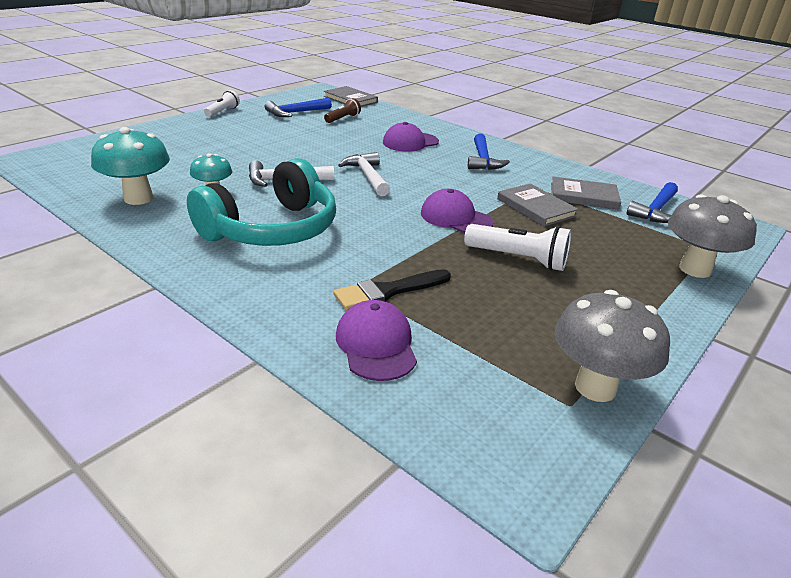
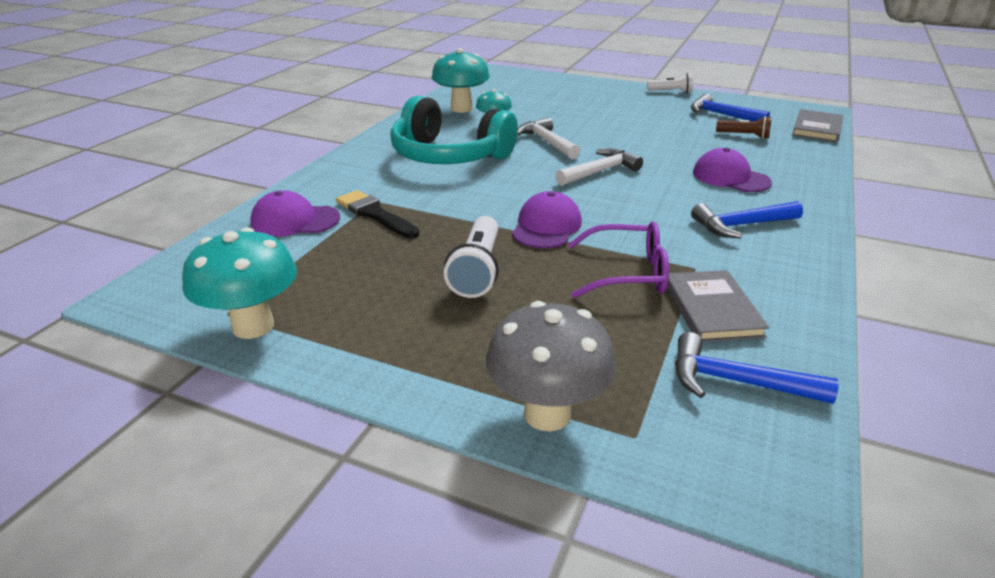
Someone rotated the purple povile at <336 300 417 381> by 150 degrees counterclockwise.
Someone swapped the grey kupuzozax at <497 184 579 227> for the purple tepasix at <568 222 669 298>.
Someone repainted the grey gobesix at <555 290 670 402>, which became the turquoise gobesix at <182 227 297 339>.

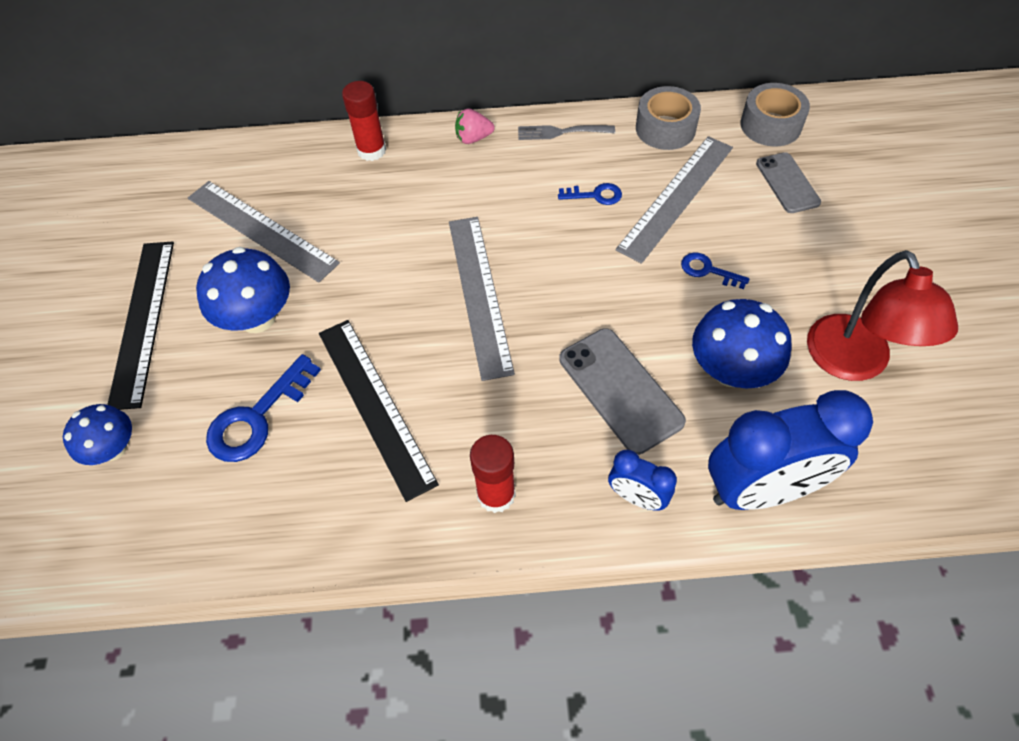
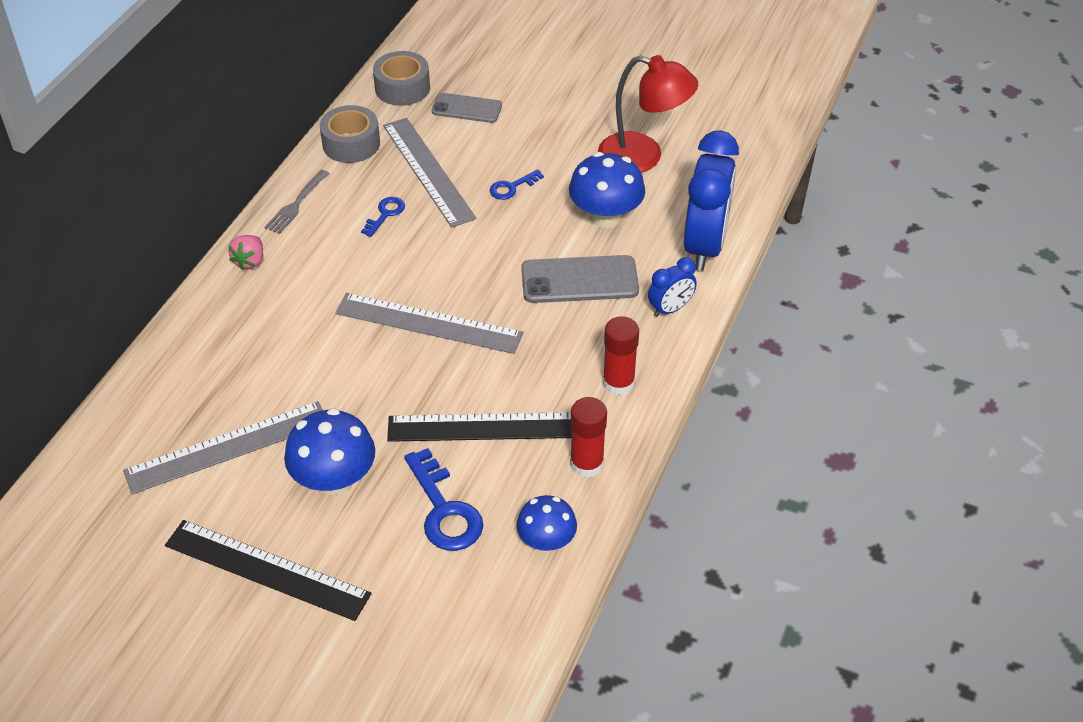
Someone carried the blue gobesix from <63 404 132 465> to <516 495 577 552>.
Someone carried the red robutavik from <342 81 386 161> to <570 397 607 478>.

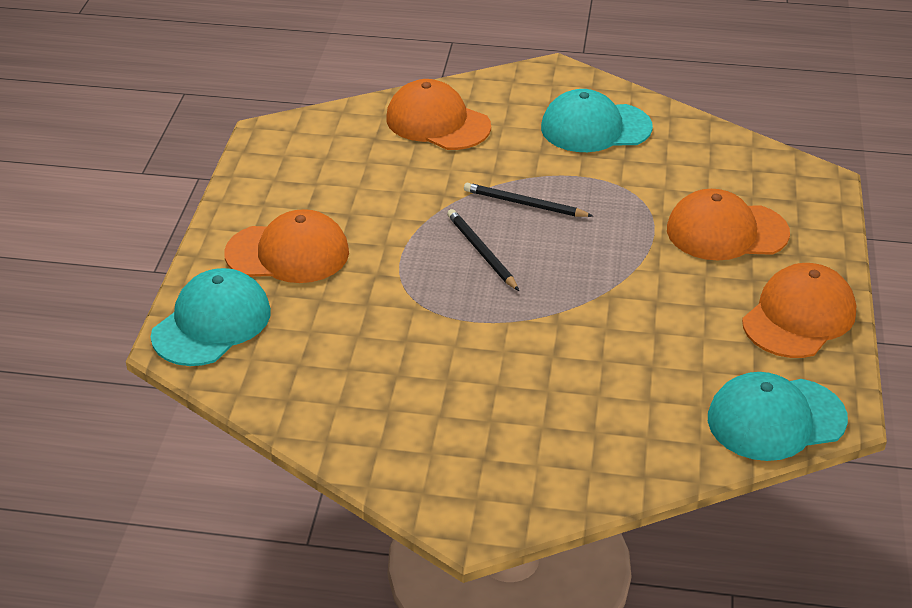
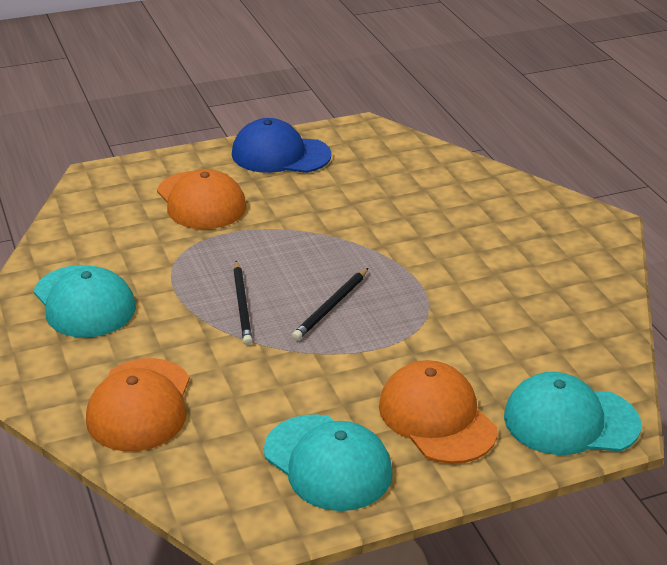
Someone carried the turquoise povile from <708 372 848 461> to <264 414 393 511>.
Someone repainted the orange povile at <742 263 857 358>, which became the blue povile at <232 118 332 173>.

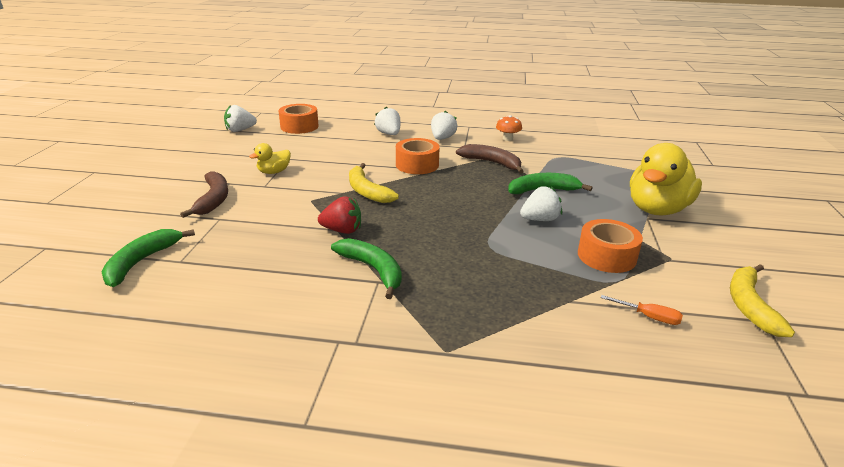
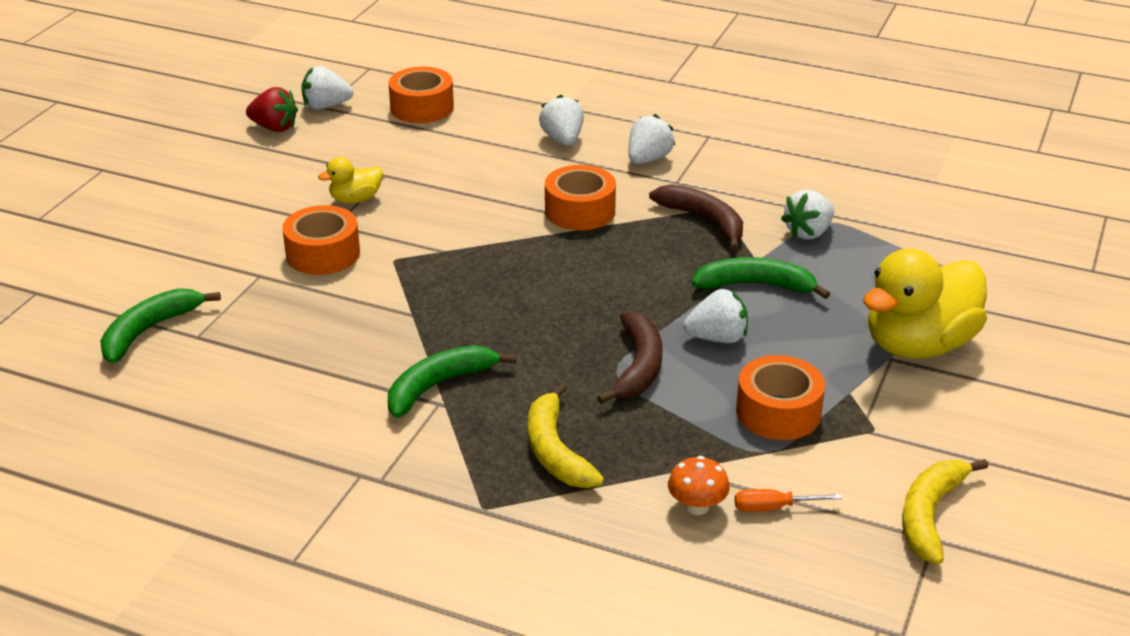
Someone carried the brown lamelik from <180 171 228 218> to <597 311 662 404>.
Someone carried the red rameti from <318 196 361 234> to <246 87 298 132>.
Someone rotated the green lamelik at <331 238 402 299> by 105 degrees counterclockwise.
Someone carried the yellow lamelik from <349 163 399 203> to <528 383 604 488>.
Someone carried the orange gobesix from <496 115 522 141> to <668 456 730 515>.
Someone rotated the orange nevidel at <600 295 683 325> by 135 degrees clockwise.
Someone put down the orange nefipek at <282 205 360 275>.
Someone put down the white rameti at <781 190 834 240>.

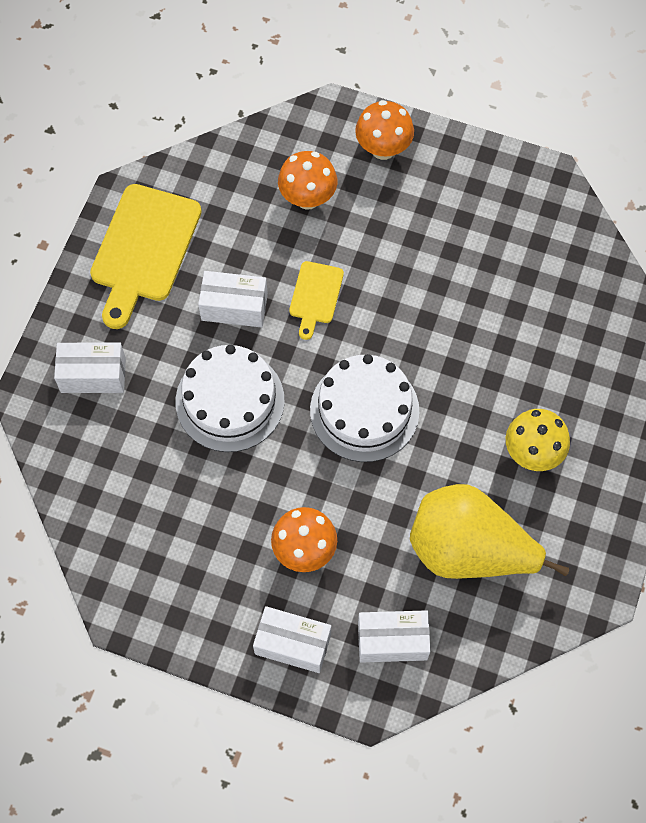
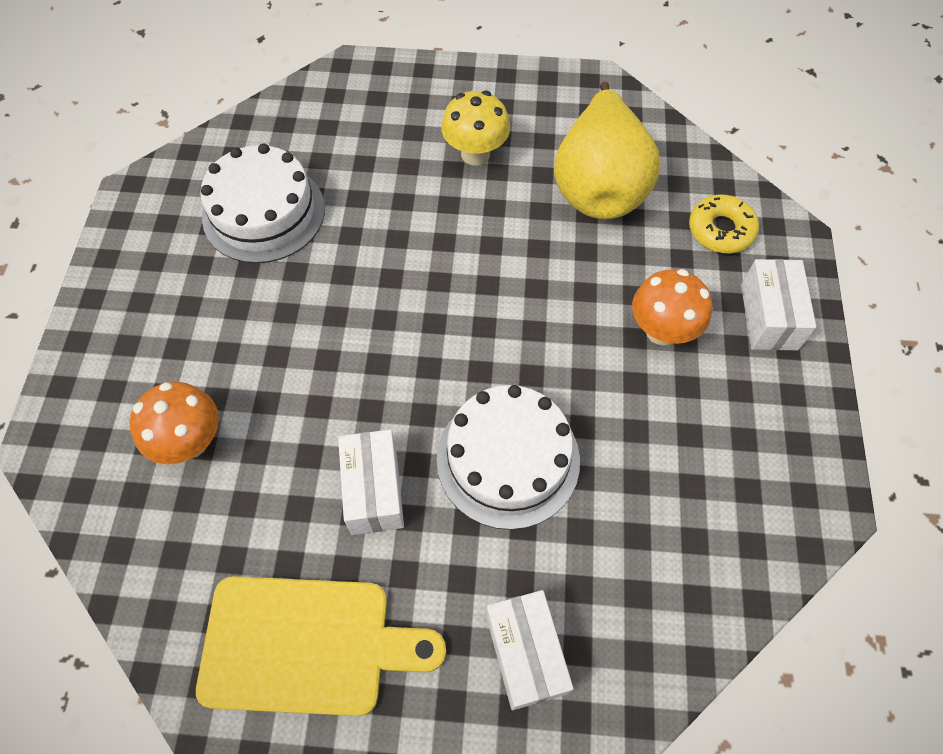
Someone took away the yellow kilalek at <289 261 344 340>.
Someone carried the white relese from <310 354 419 462> to <200 144 325 263>.
Someone took away the orange gobesix at <355 100 414 160>.
Someone swapped the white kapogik at <358 610 430 663> for the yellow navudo at <689 194 759 253>.

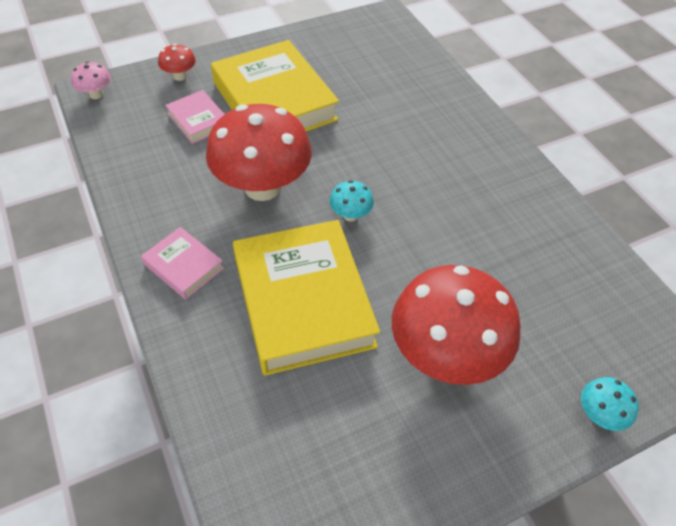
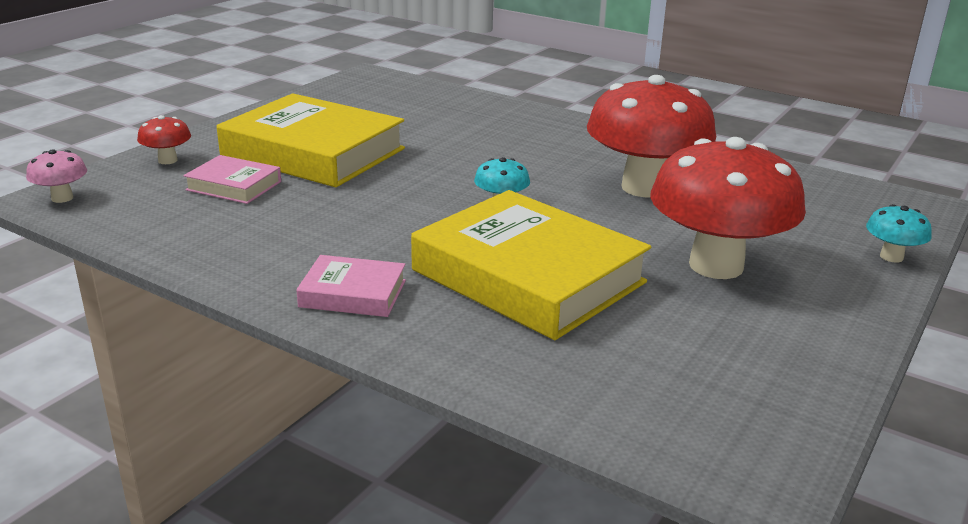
Someone carried the red gobesix from <206 104 312 201> to <587 75 716 197>.

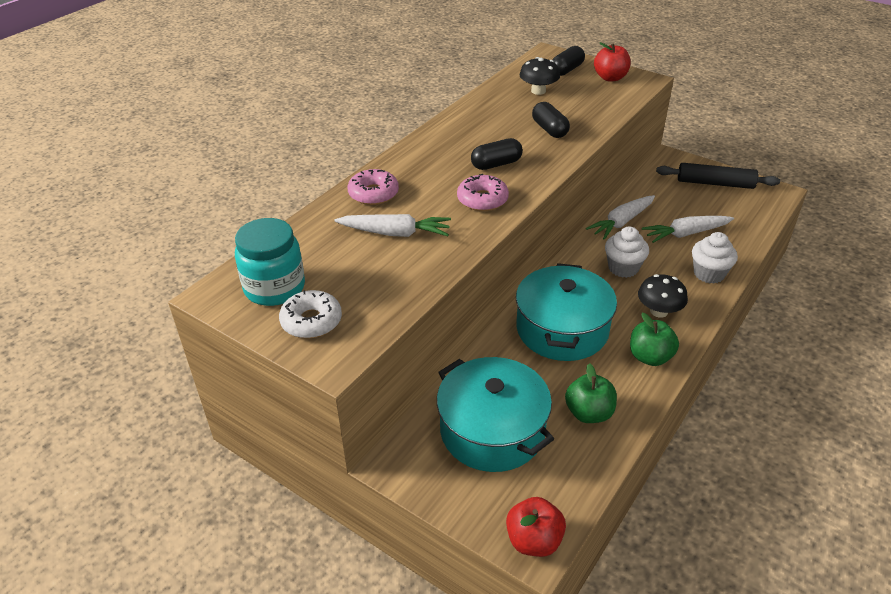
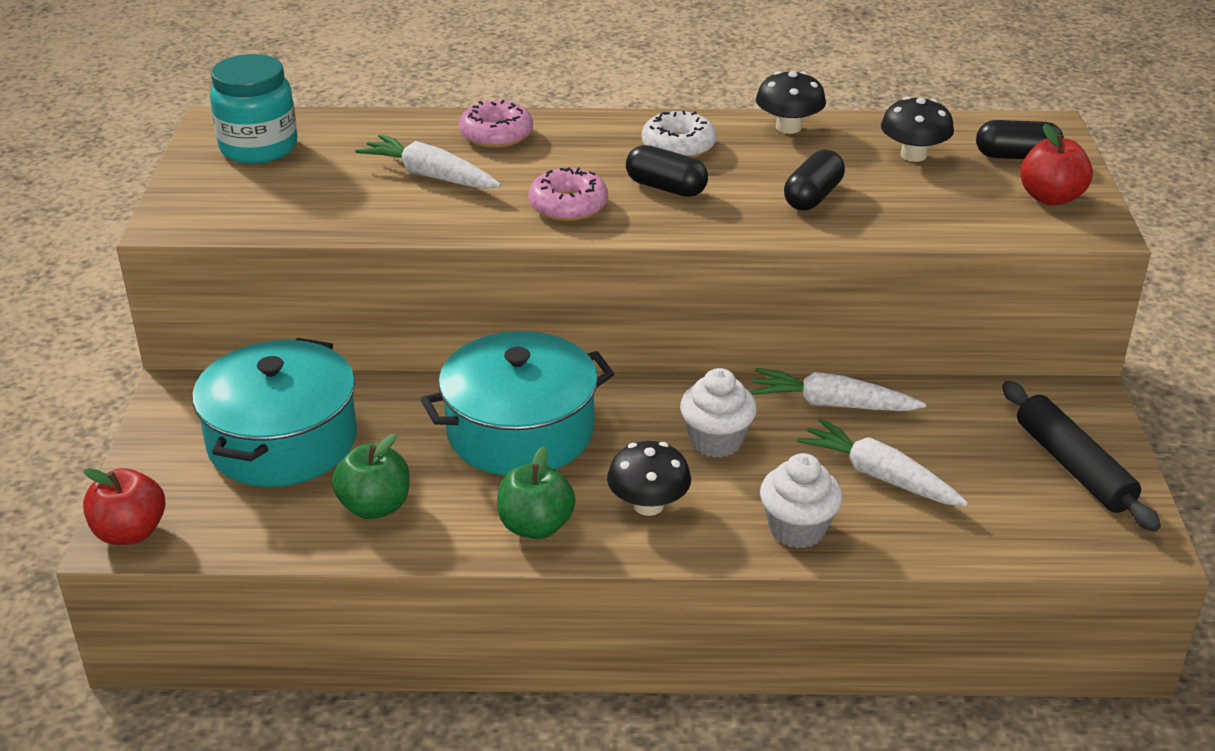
Someone carried the white navudo from <279 290 342 338> to <642 111 717 158>.
Someone rotated the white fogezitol at <335 214 451 237> by 150 degrees clockwise.
Someone put down the black gobesix at <756 71 826 134>.

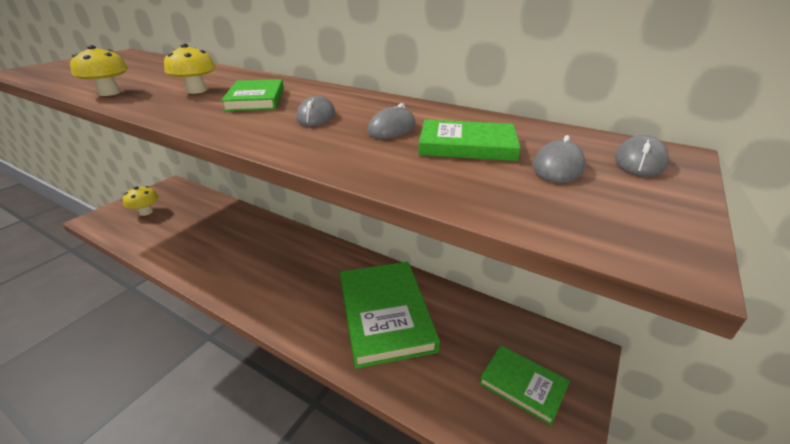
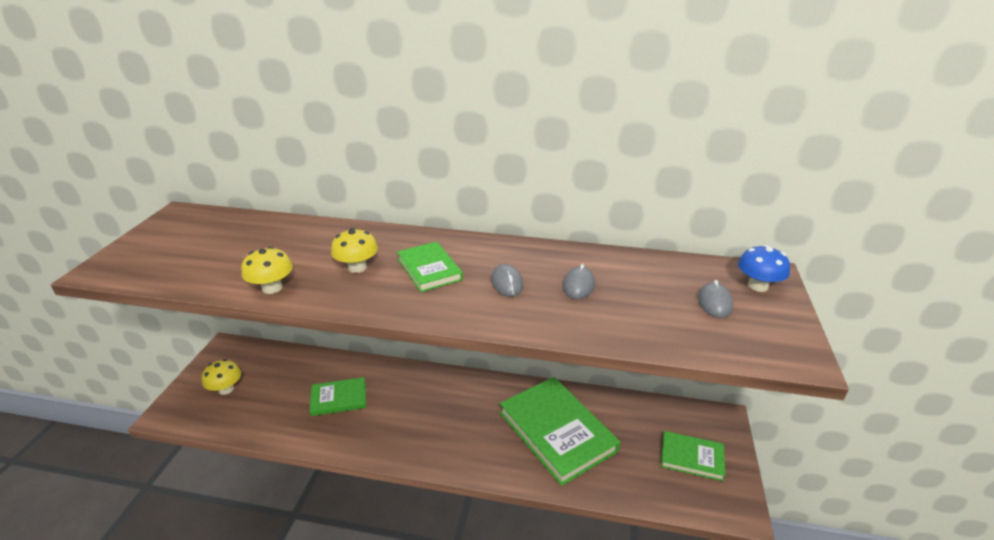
Someone carried the green kupuzozax from <418 119 521 161> to <309 377 366 416>.
Someone swapped the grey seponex at <615 135 669 176> for the blue gobesix at <738 245 790 292>.

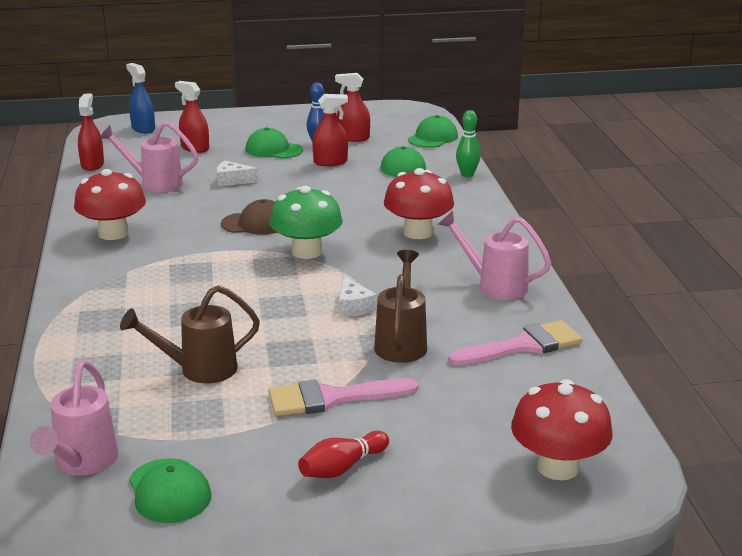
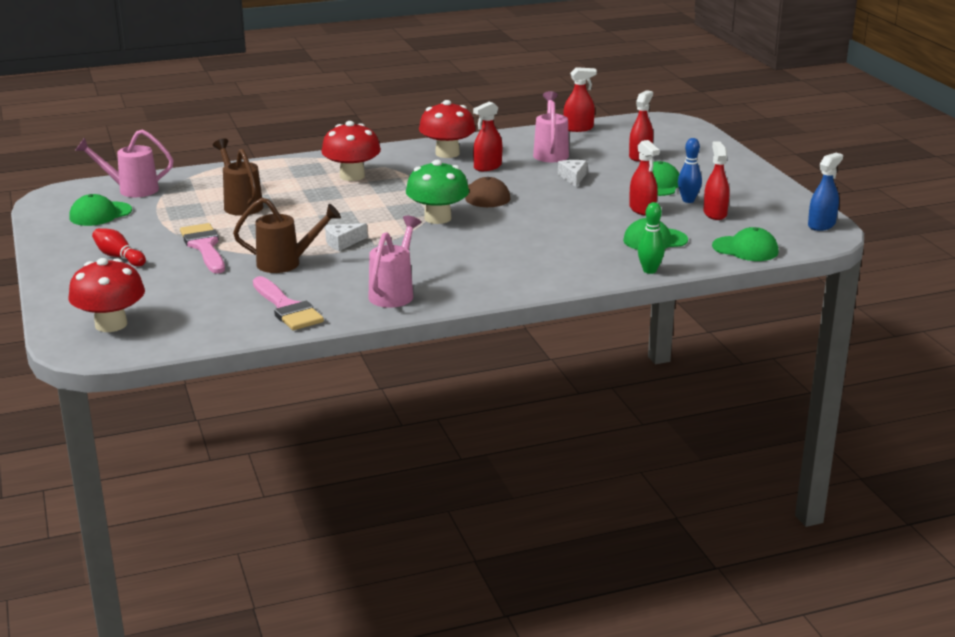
Someone carried the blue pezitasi from <126 63 155 133> to <808 153 843 231>.
Someone carried the red gobesix from <384 168 454 239> to <321 121 381 181>.
Someone put down the red pezitasi at <473 101 502 171>.

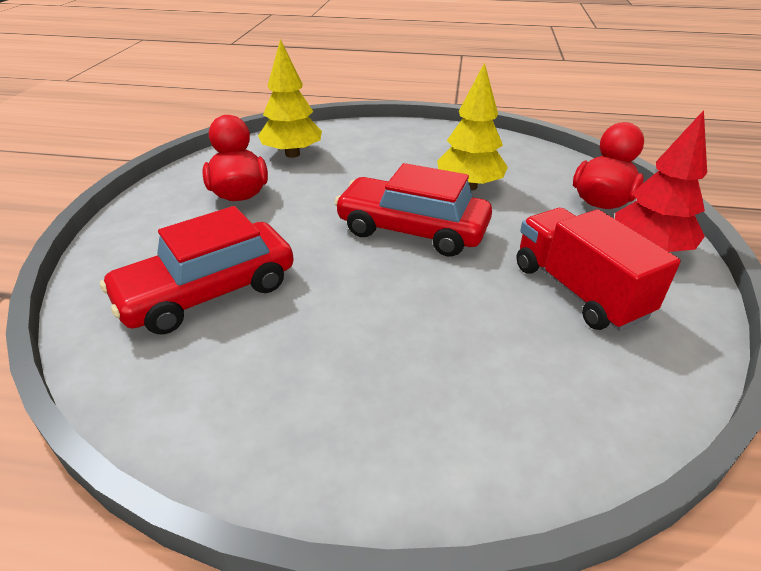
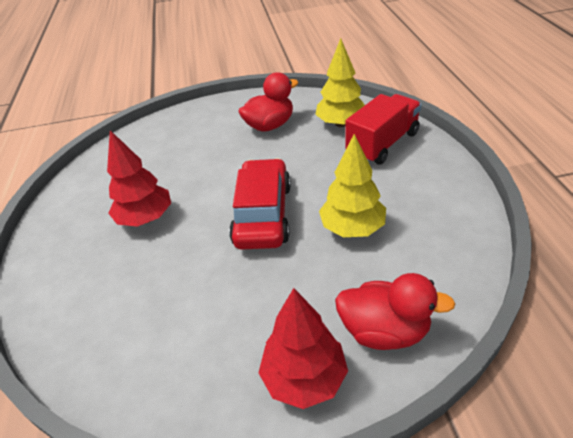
Someone took away the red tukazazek at <100 206 294 335>.
Someone carried the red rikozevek from <516 208 681 331> to <345 94 422 165>.
Someone put down the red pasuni at <107 130 171 227>.

